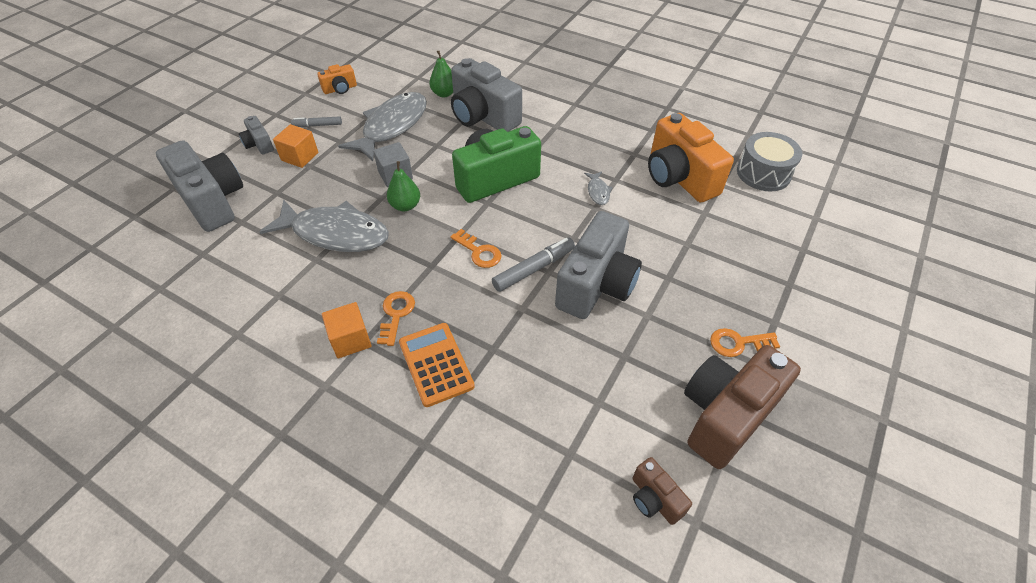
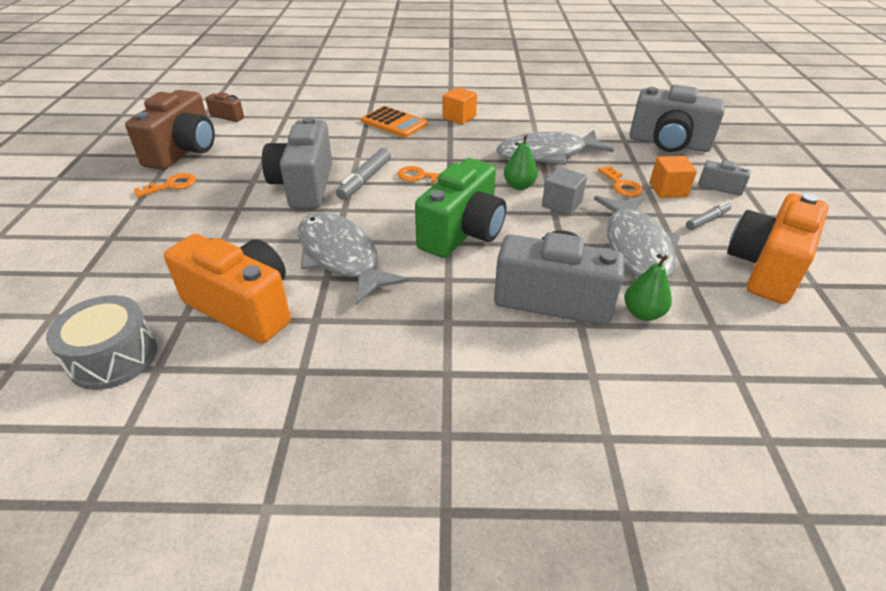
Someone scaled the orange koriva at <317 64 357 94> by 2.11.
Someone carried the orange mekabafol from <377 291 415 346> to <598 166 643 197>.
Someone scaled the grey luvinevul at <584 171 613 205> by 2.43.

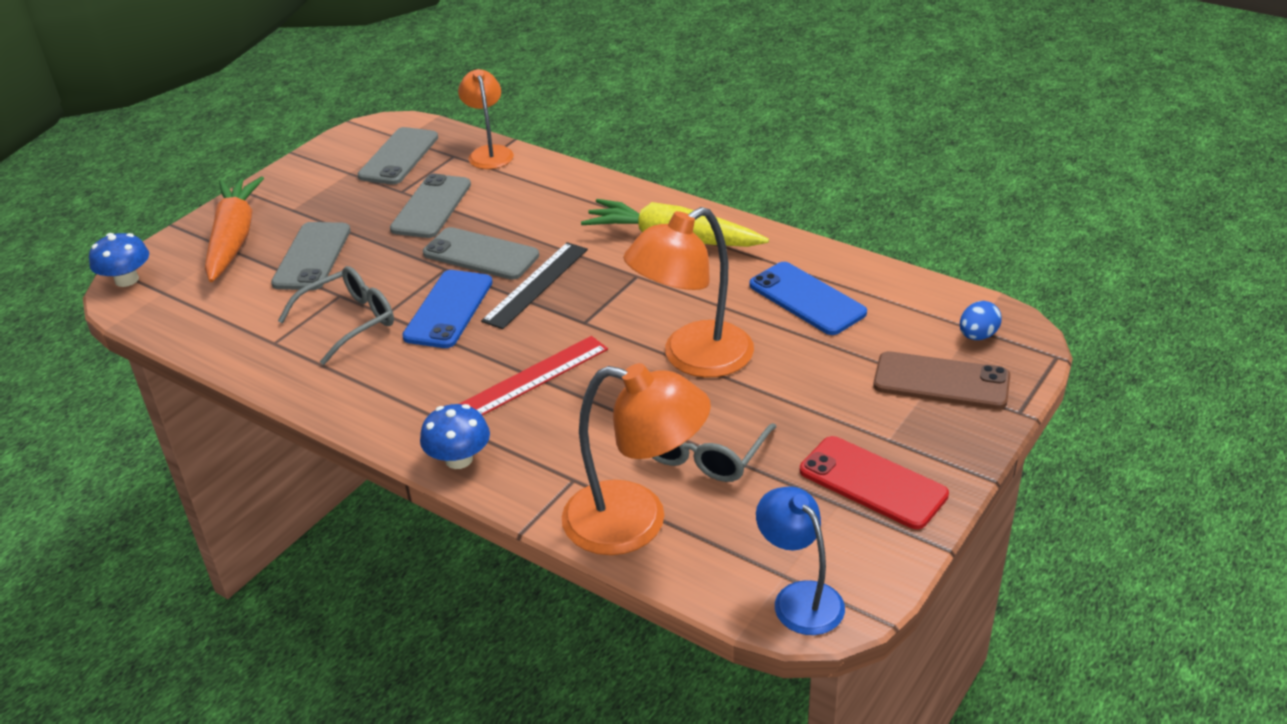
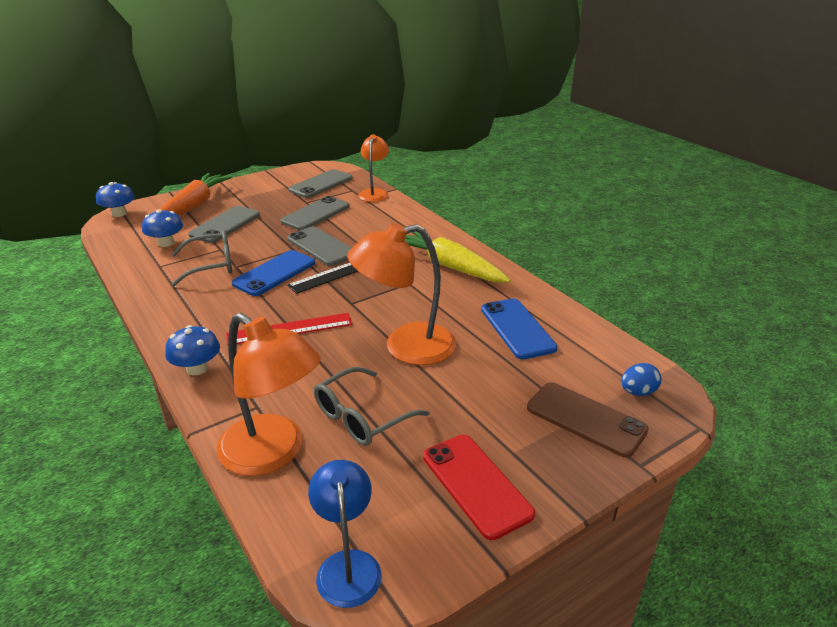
Someone put down the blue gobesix at <142 210 183 247>.

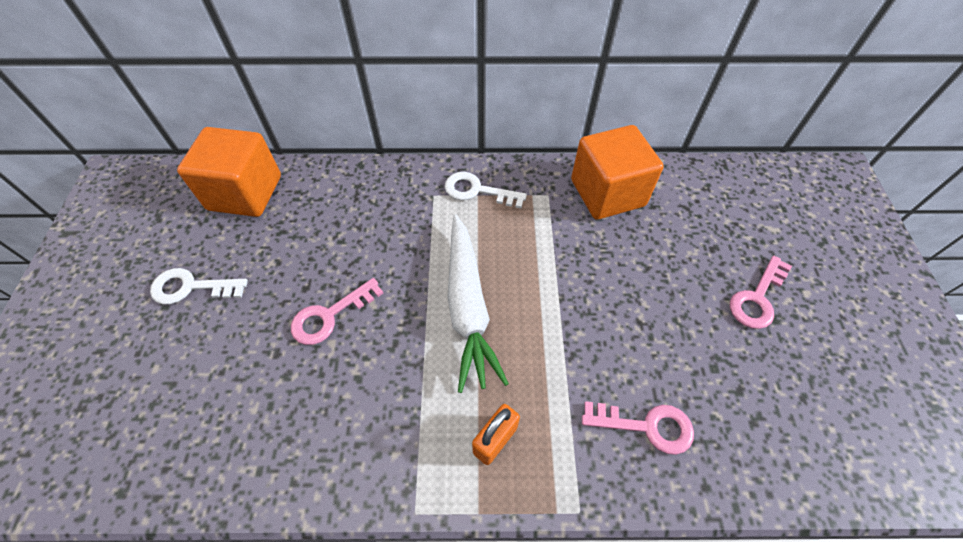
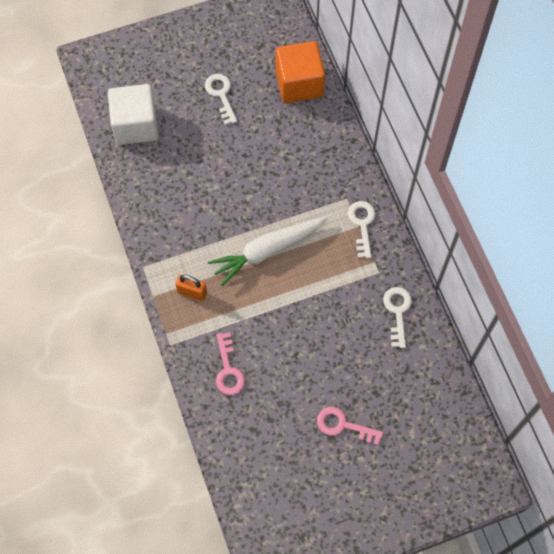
Someone took away the pink mekabafol at <291 278 383 345>.
Someone swapped the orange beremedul at <571 125 664 220> for the white mekabafol at <383 287 412 348>.
Someone put down the white beremedul at <108 84 159 145>.

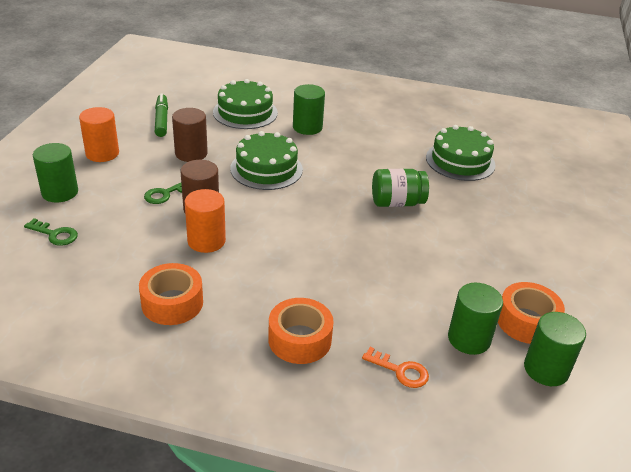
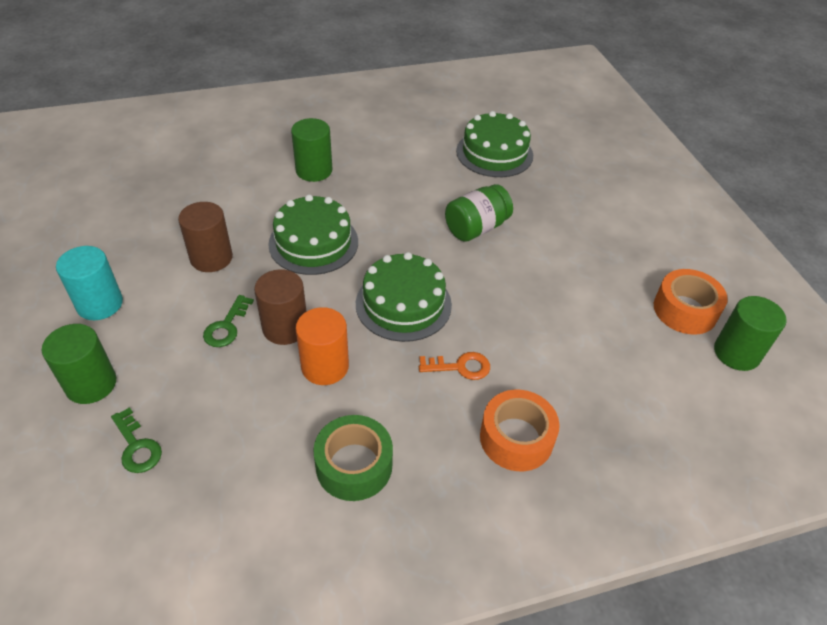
Someone rotated the green mekabafol at <24 218 78 246> by 60 degrees clockwise.
Someone repainted the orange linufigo at <79 107 119 162>, which became the turquoise linufigo at <56 246 123 320>.
Someone repainted the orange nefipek at <139 263 203 325>, which became the green nefipek at <313 415 393 501>.
Someone took away the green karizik at <155 93 168 137>.
Someone carried the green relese from <213 79 278 129> to <356 252 452 342>.
Someone carried the orange mekabafol from <362 347 429 388> to <419 352 490 380>.
Someone took away the green linufigo at <448 283 503 355>.

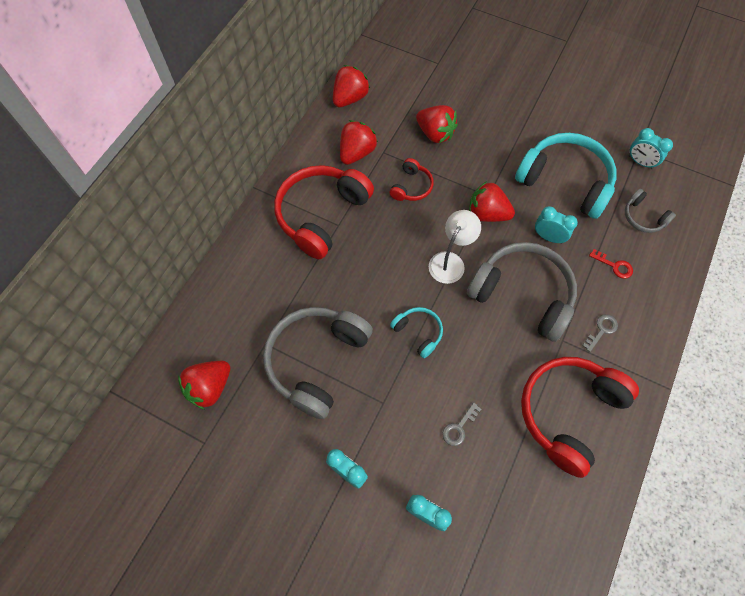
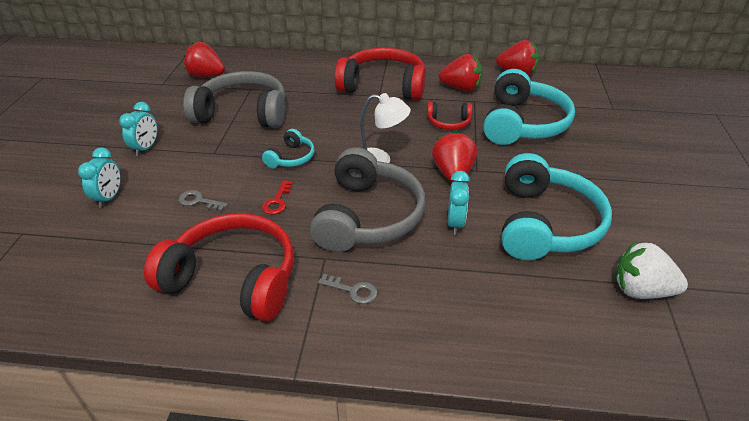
Someone swapped the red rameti at <416 105 458 143> for the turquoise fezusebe at <483 69 575 145>.
Someone carried the red mekabafol from <589 249 633 279> to <262 180 293 215>.
Someone took away the grey fezusebe at <625 189 676 233>.
Someone swapped the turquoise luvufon at <629 128 673 169> for the white rameti at <615 241 688 299>.

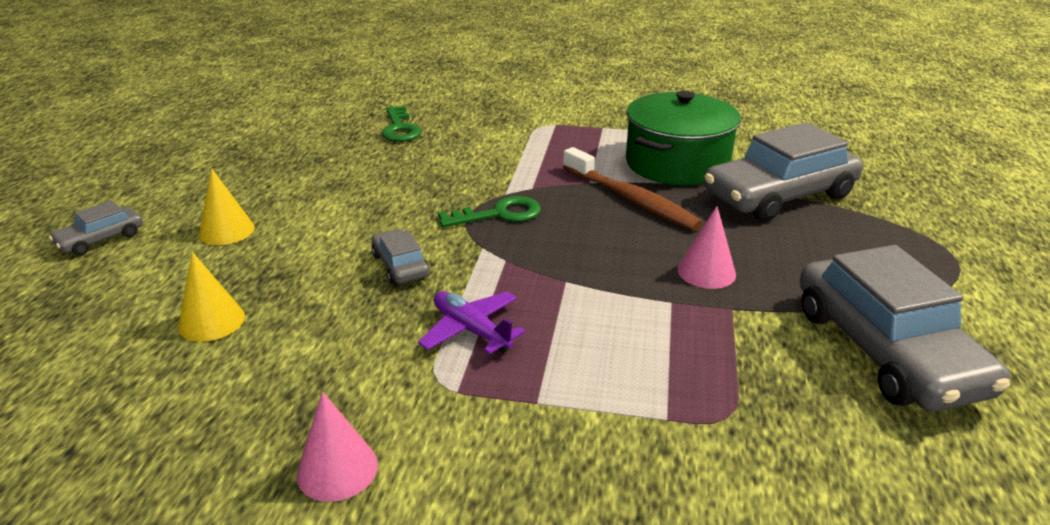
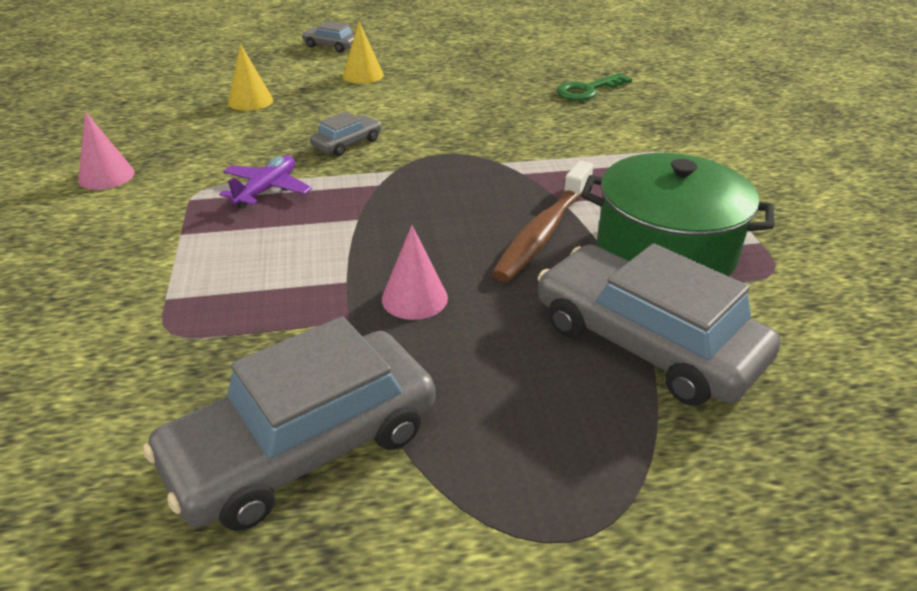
Someone took away the green mekabafol at <438 196 541 227>.

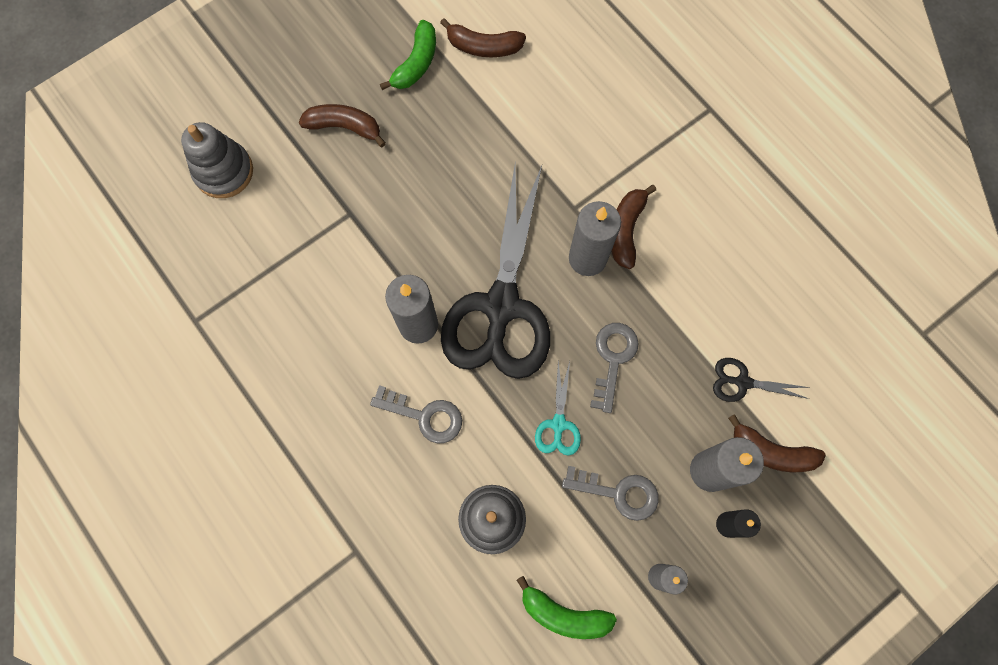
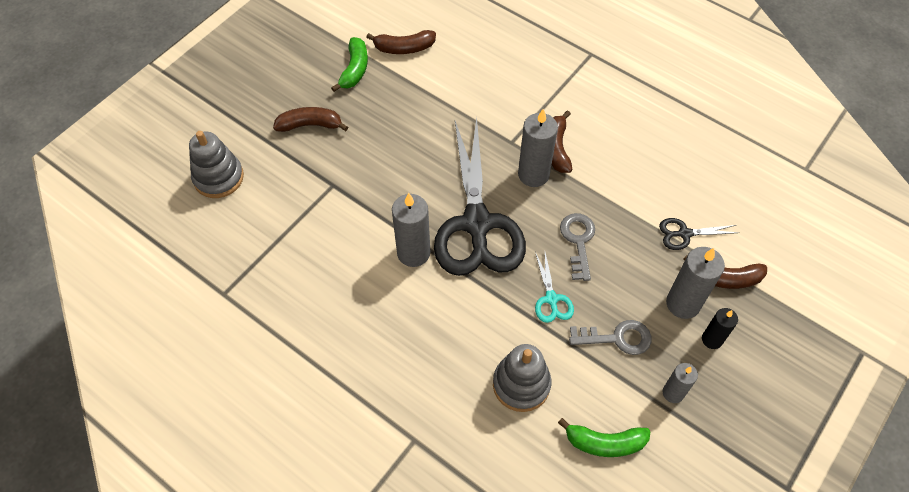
Someone took away the grey mekabafol at <370 385 462 444>.

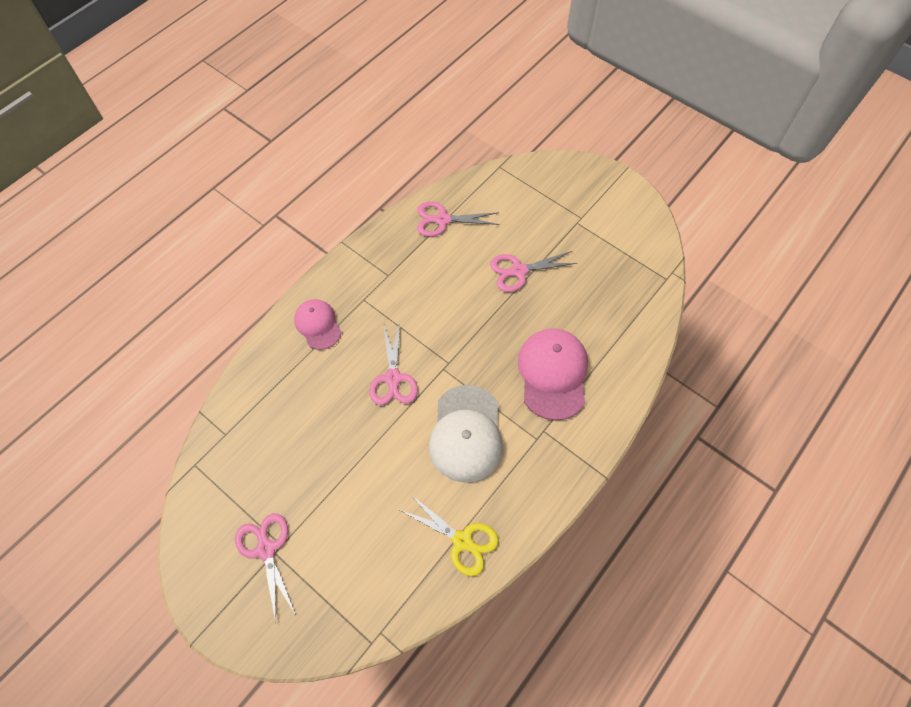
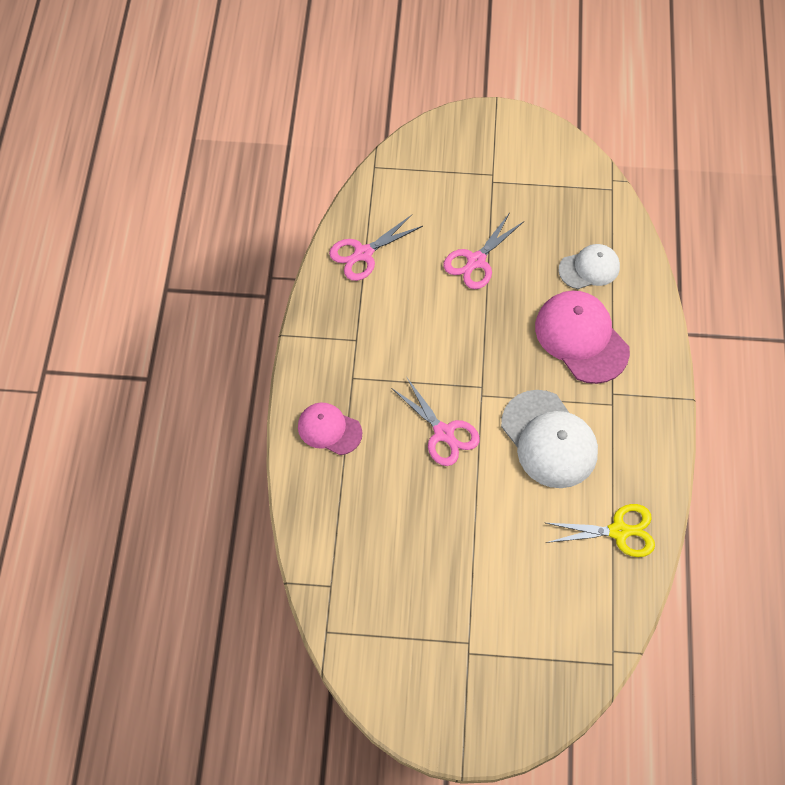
Someone took away the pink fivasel at <235 513 296 622>.
Someone put down the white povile at <559 244 620 289>.

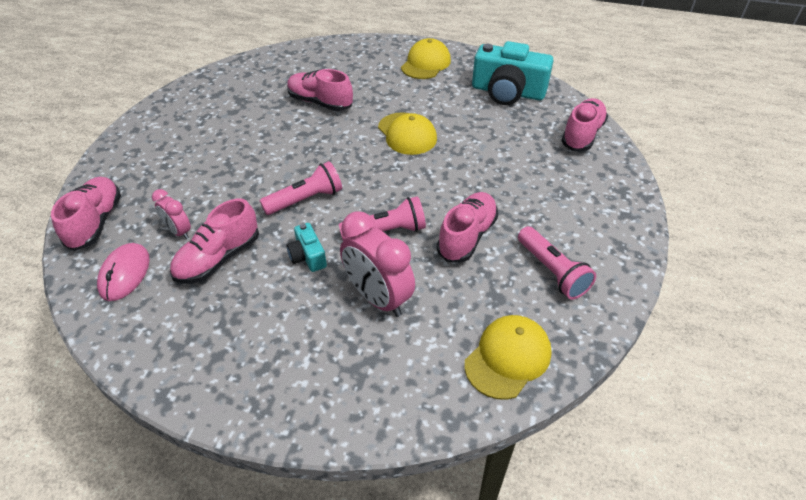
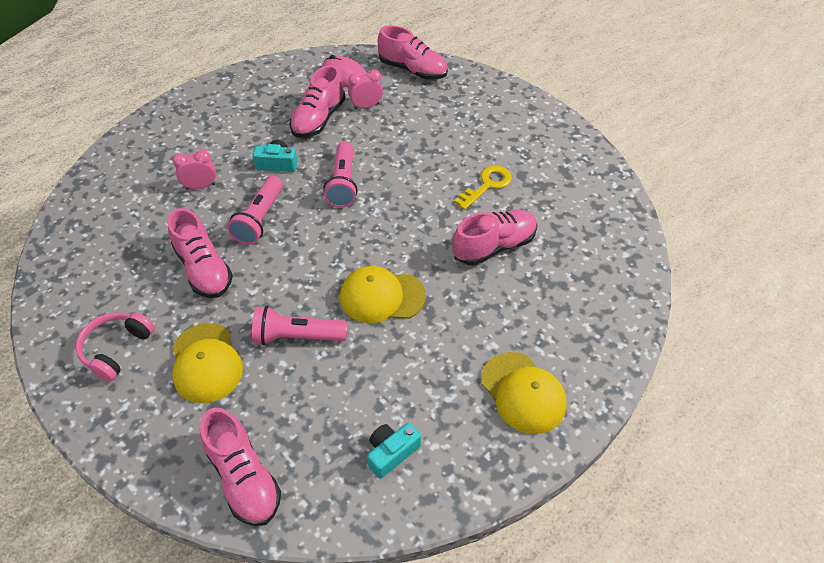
Someone rotated the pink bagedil at <170 199 259 284> by 135 degrees counterclockwise.
Someone scaled the pink luvufon at <340 211 415 317> by 0.54.
Someone carried the yellow povile from <464 315 552 400> to <172 323 243 403>.
Someone scaled the turquoise koriva at <472 41 554 105> by 0.47.
Someone carried the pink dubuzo from <518 226 596 300> to <252 306 348 345>.
Someone put down the pink fezusebe at <76 312 155 382>.
Someone put down the yellow mekabafol at <454 165 512 210>.

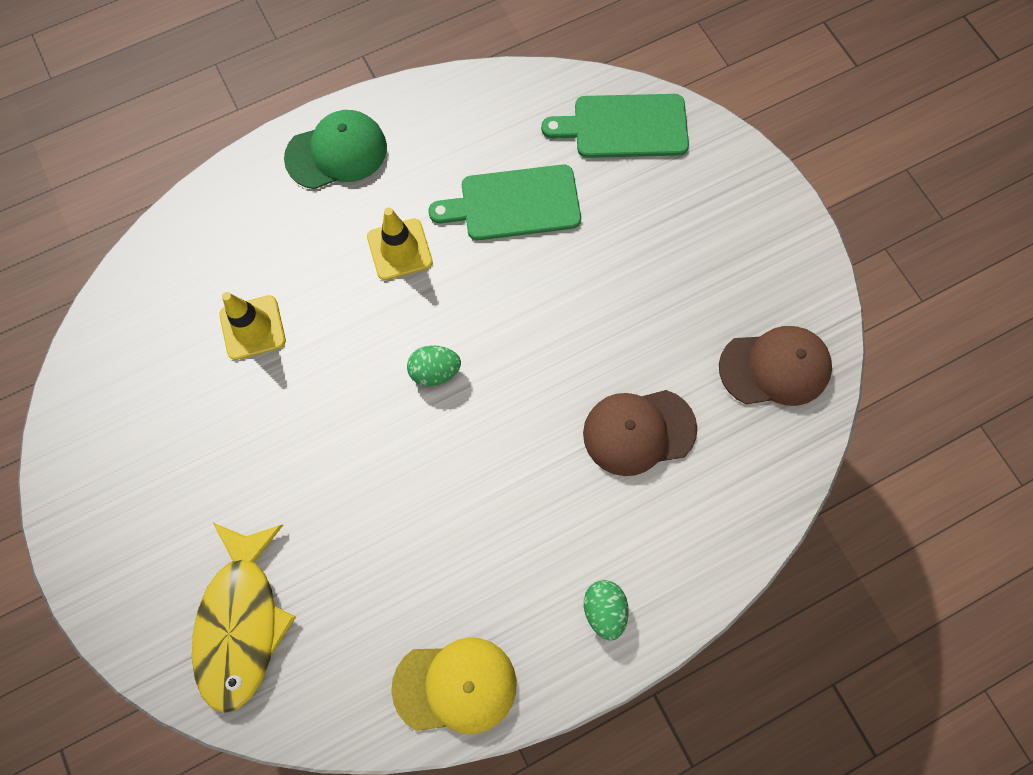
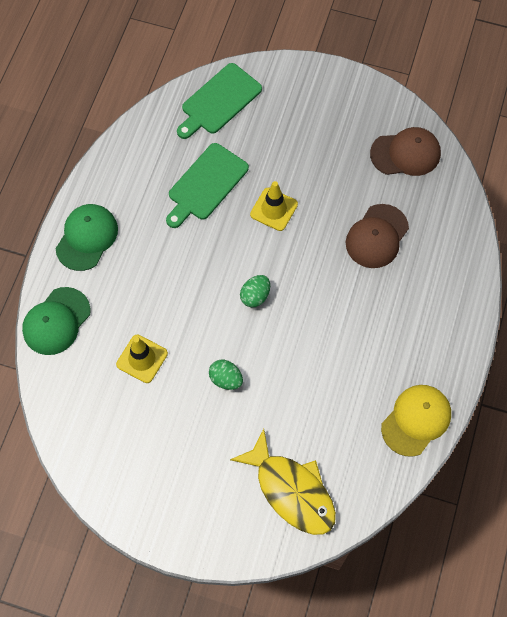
Someone carried the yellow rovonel from <367 207 433 280> to <250 181 298 231>.
Someone carried the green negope from <584 580 629 640> to <209 360 243 390>.
Someone rotated the brown povile at <719 326 832 406> by 45 degrees clockwise.
Someone put down the green povile at <22 287 91 355>.

